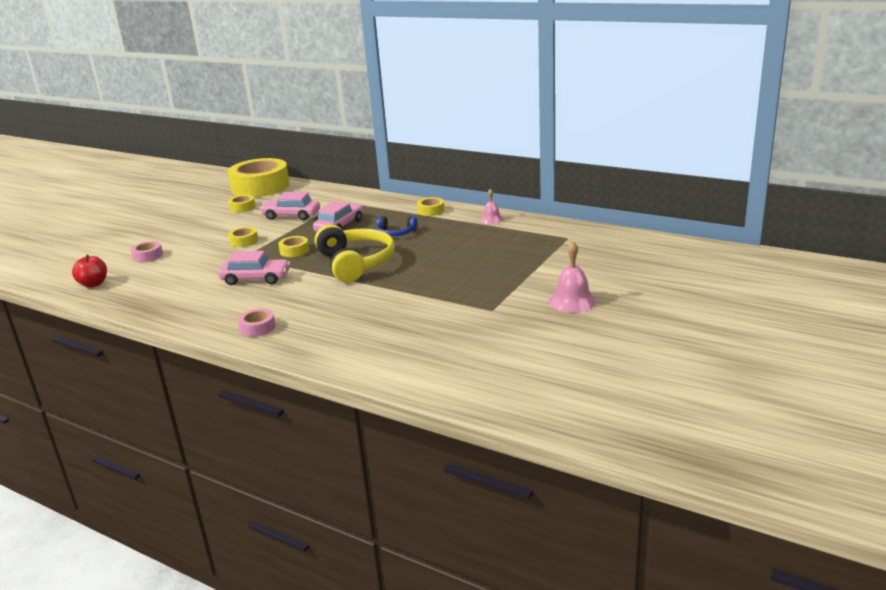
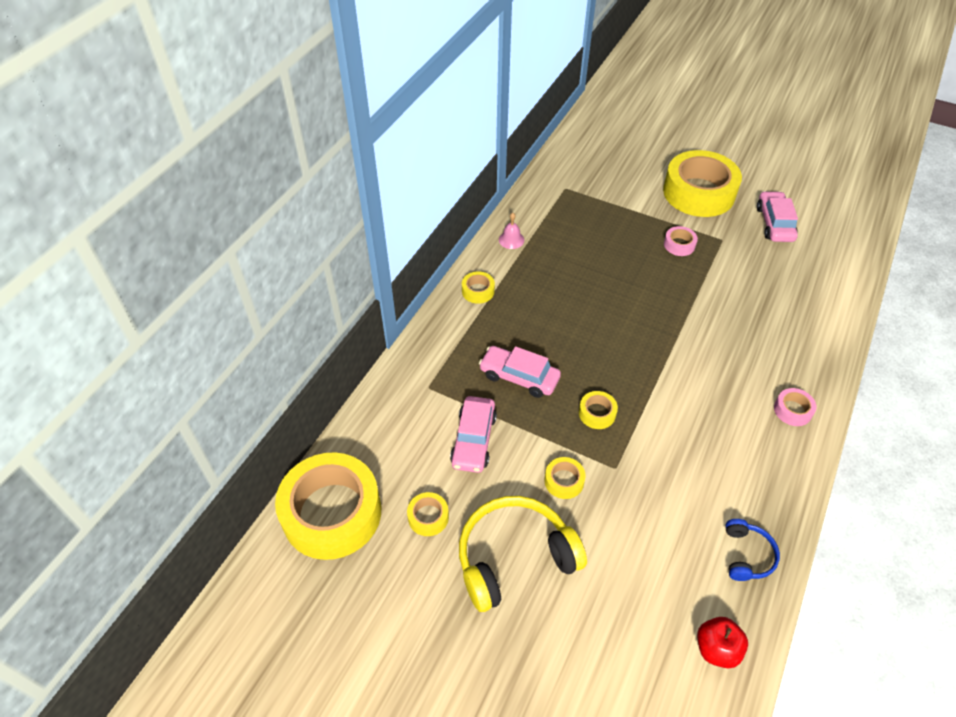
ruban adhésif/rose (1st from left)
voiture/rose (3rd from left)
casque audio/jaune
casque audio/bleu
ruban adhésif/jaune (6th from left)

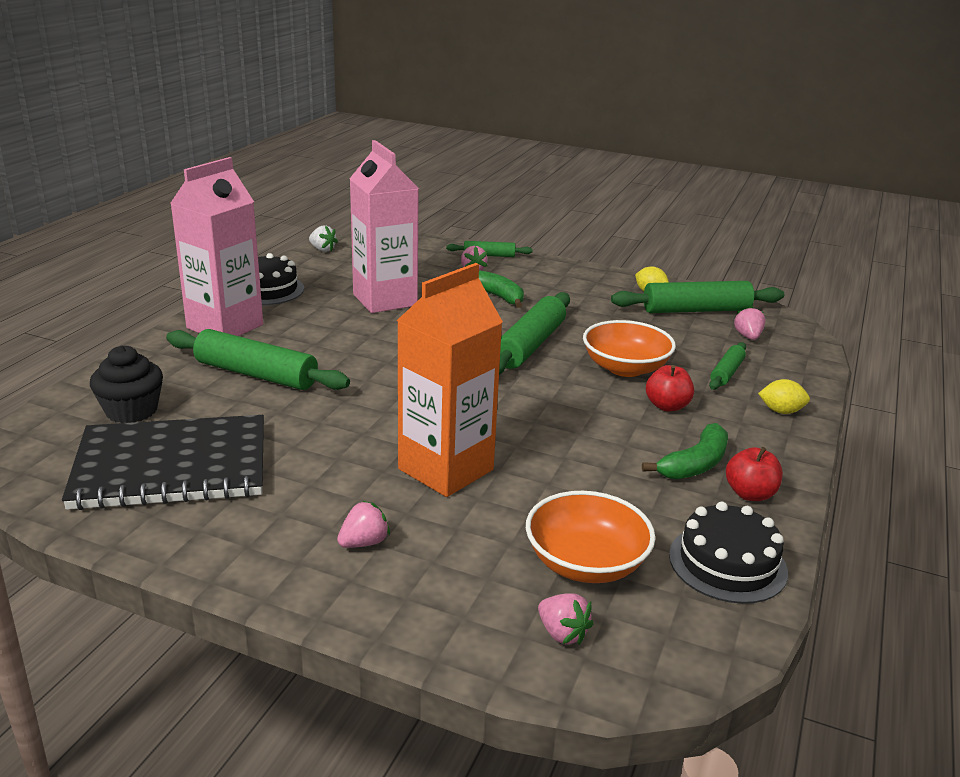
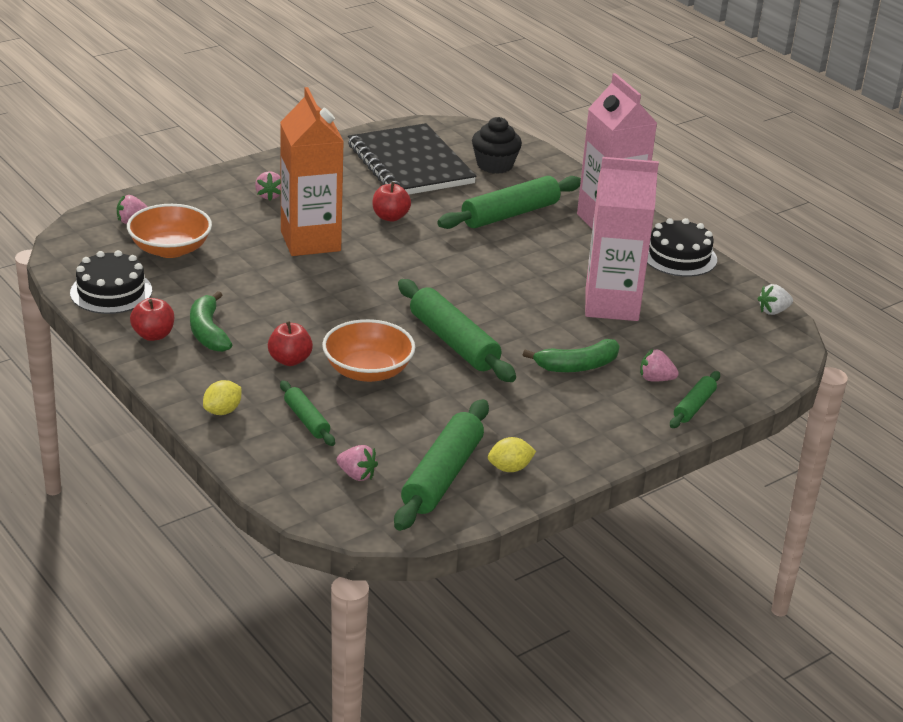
pomme/rouge (3rd from left)
carnet/noir

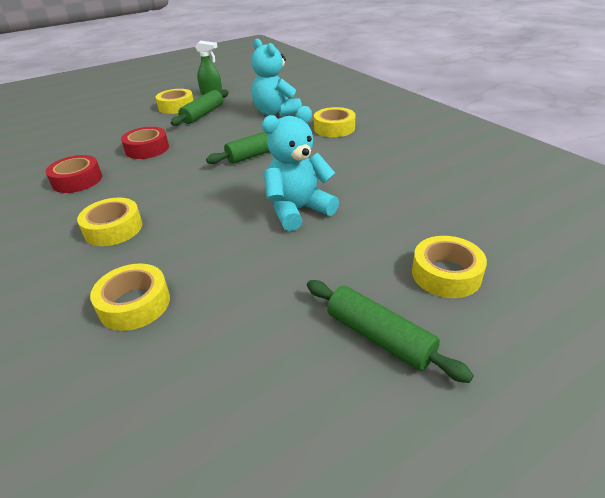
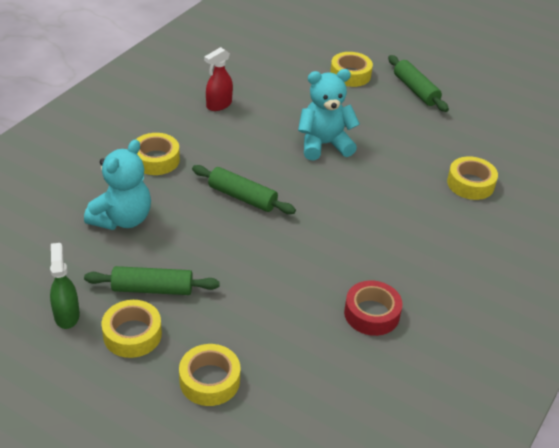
ruban adhésif/rouge (2nd from left in the first image)
vaporisateur/rouge
ruban adhésif/jaune (3rd from left)
ours en peluche/turquoise (2nd from left)
rouleau à pâtisserie/vert (3rd from left)

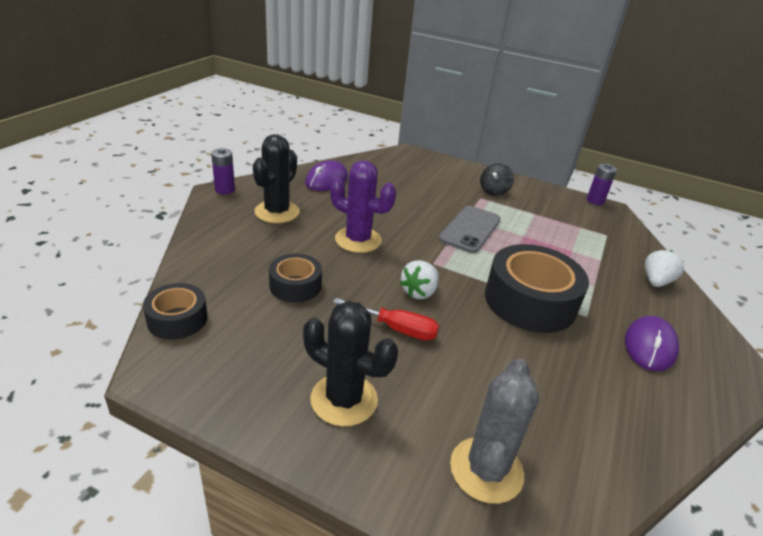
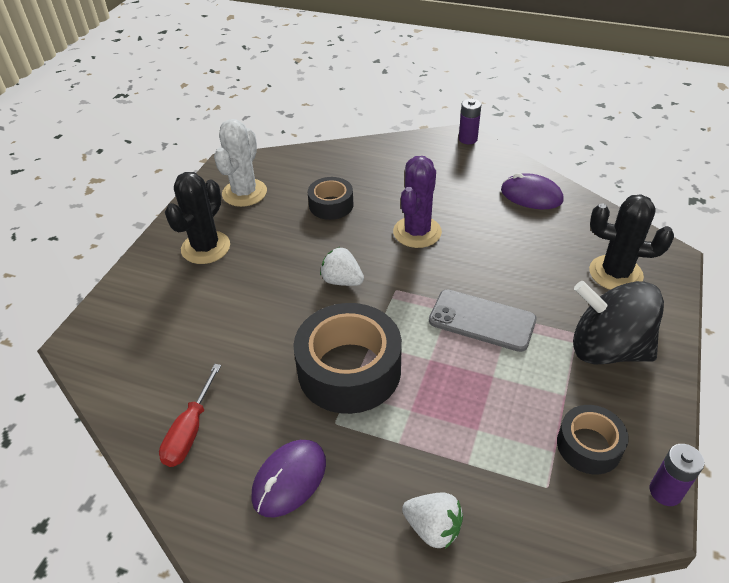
cactus/gris
cactus/blanc
ruban adhésif/noir (3rd from left)
cactus/noir (2nd from left)
tournevis/rouge
souris/violet (1st from left)
toupie/noir

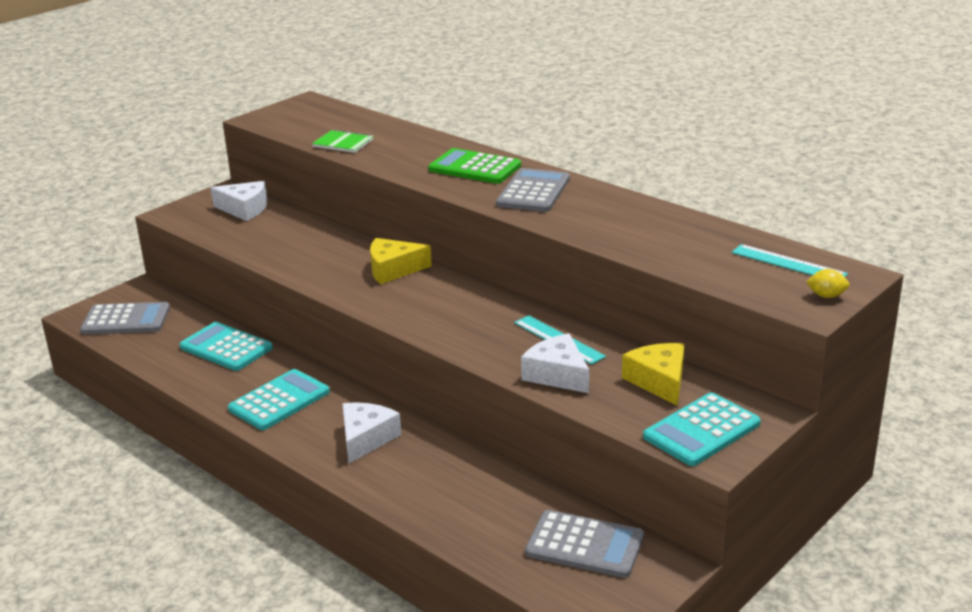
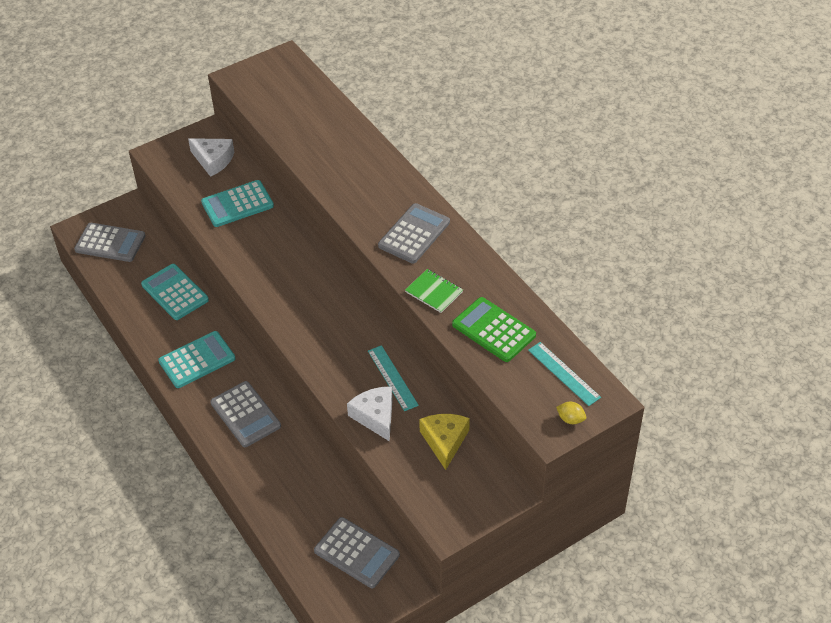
fromage/jaune (1st from left in the first image)
carnet/vert
calculatrice/vert
calculatrice/turquoise (3rd from left)
calculatrice/gris (2nd from left)

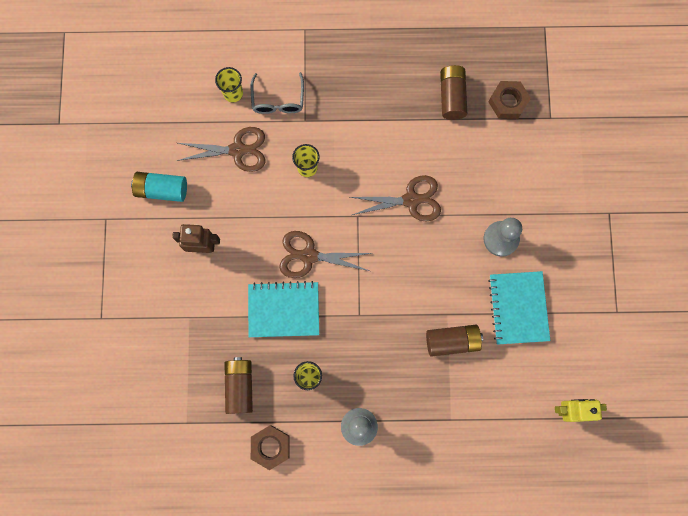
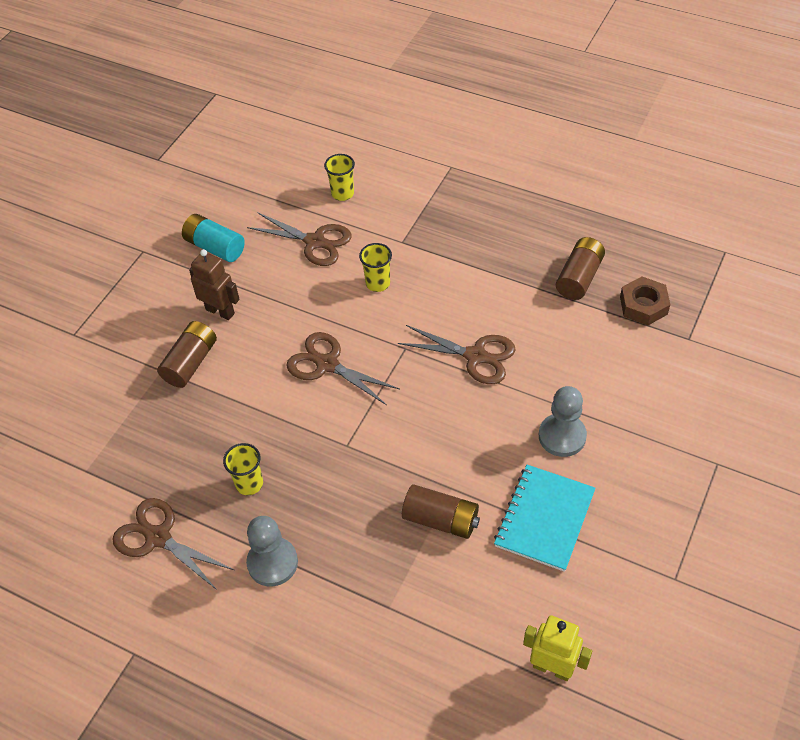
carnet/turquoise (1st from left in the first image)
lunettes/gris
pile/marron (1st from left)
ciseaux/marron (1st from left)

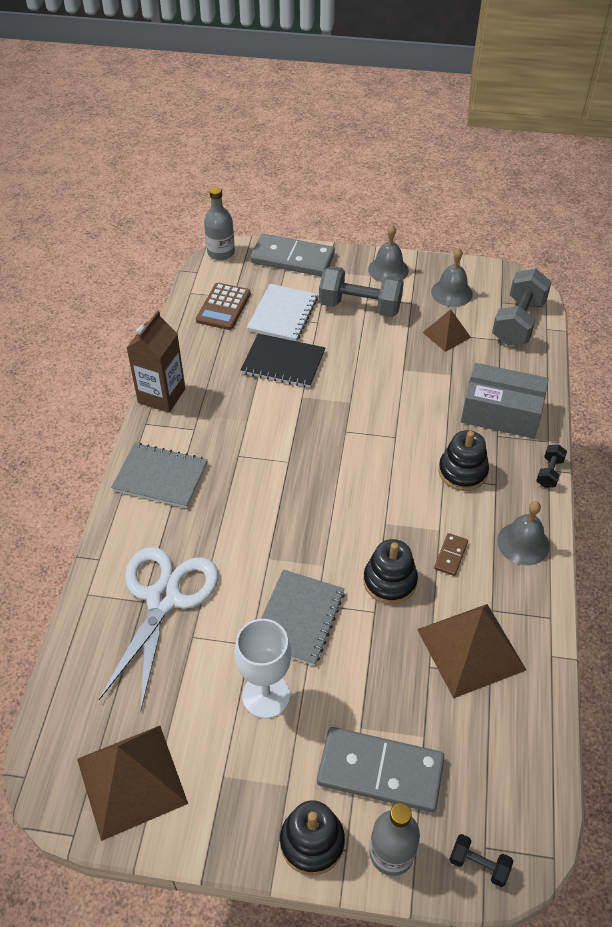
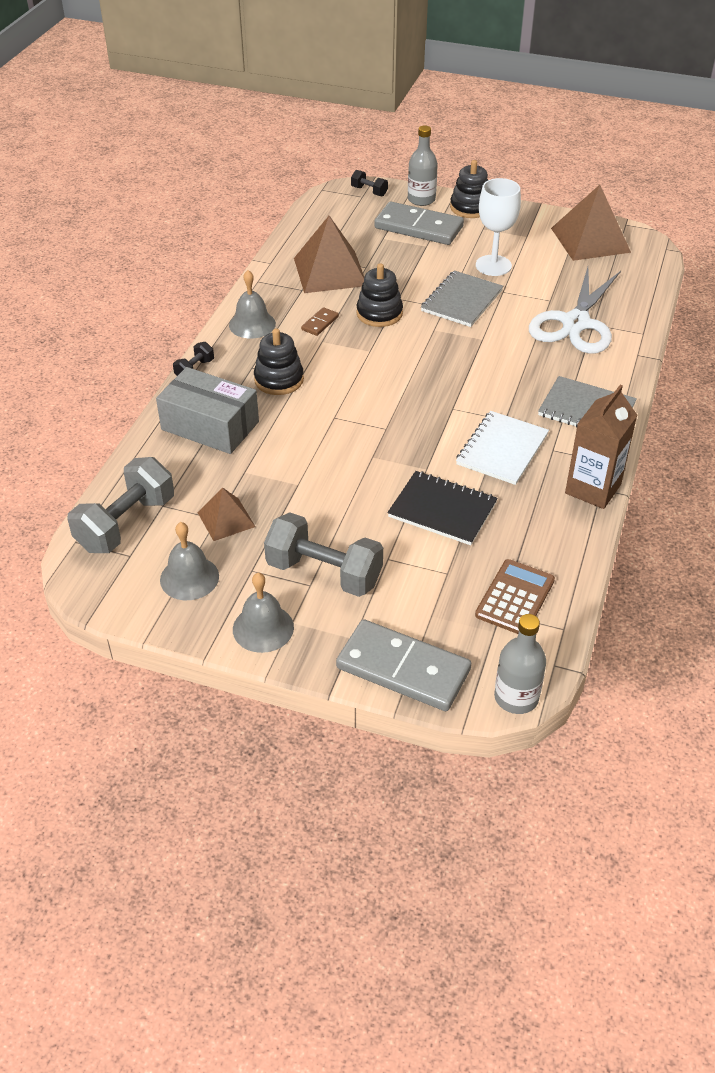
carnet/blanc

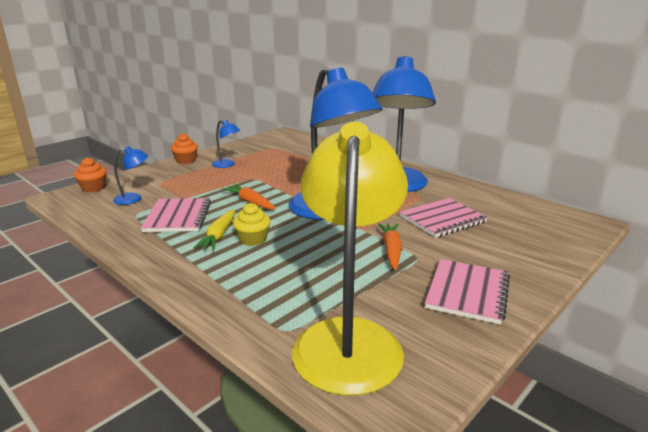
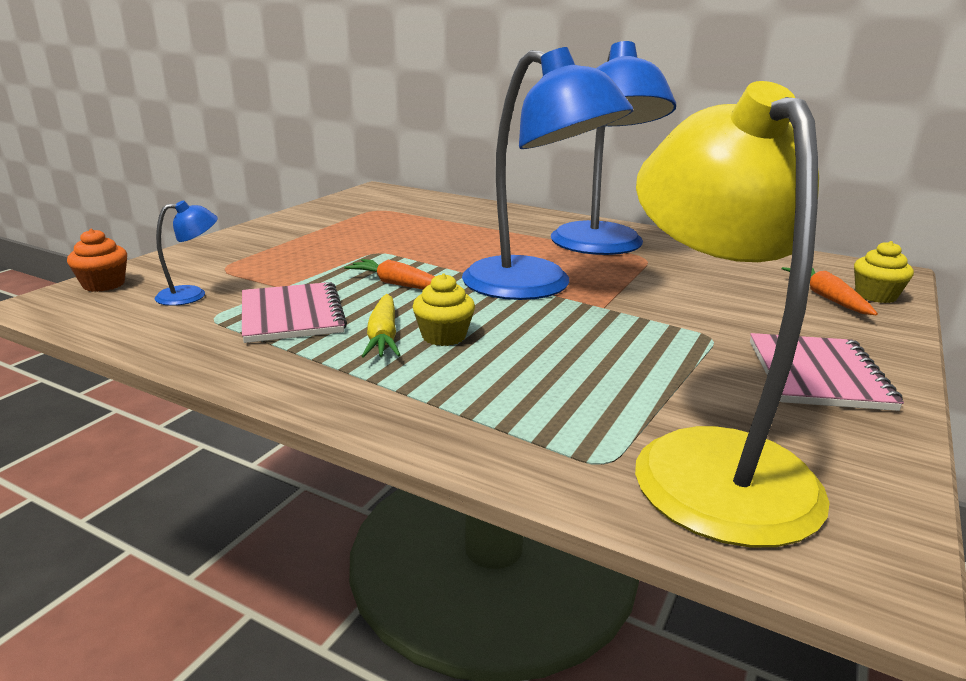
muffin/orange (2nd from left in the first image)
lampe/bleu (2nd from left in the first image)
carnet/rose (2nd from left in the first image)
muffin/jaune (2nd from left)
carotte/orange (2nd from left)

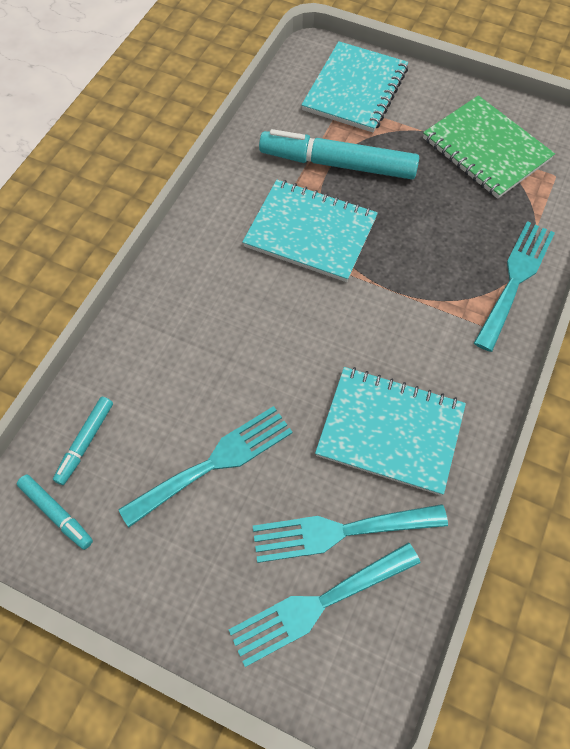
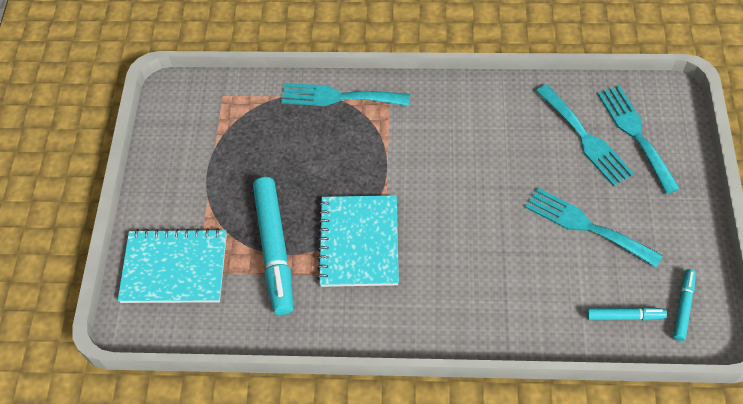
carnet/turquoise (3rd from left in the first image)
carnet/vert
fourchette/turquoise (4th from left)

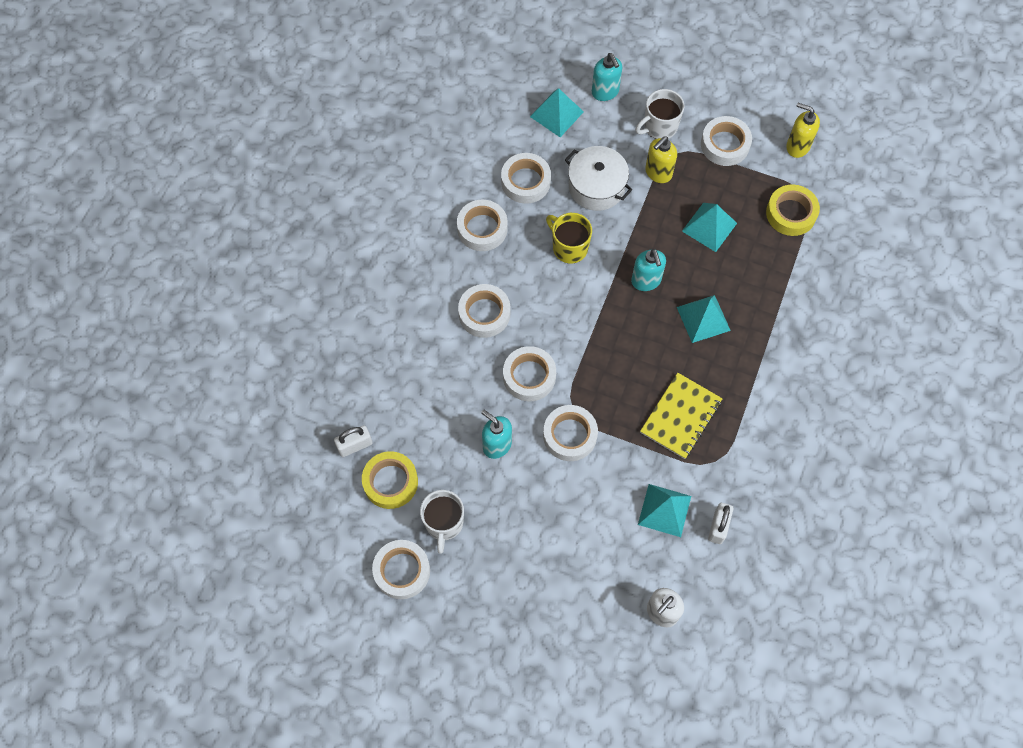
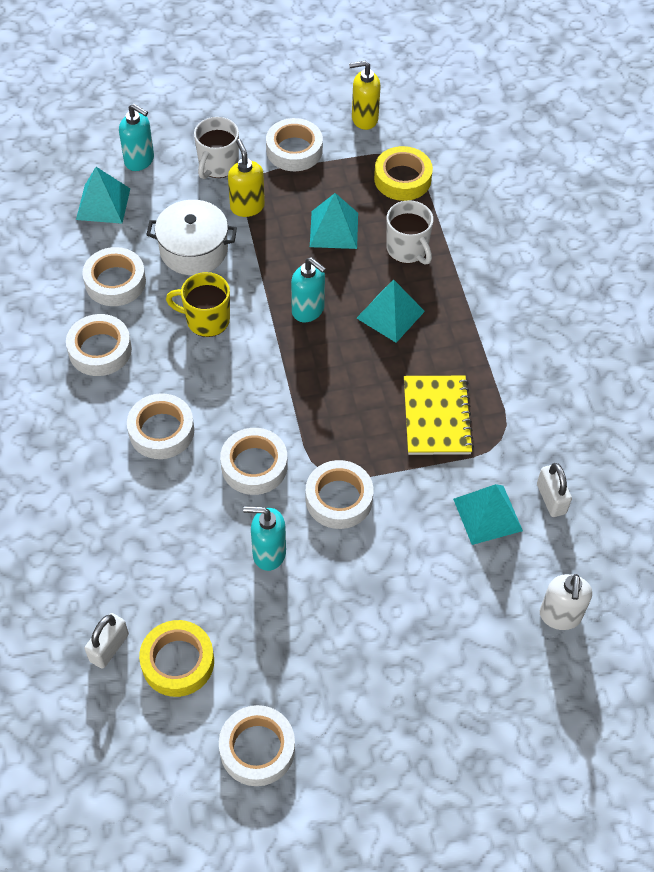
tasse/blanc (2nd from left)
distributeur de savon/jaune (1st from left)

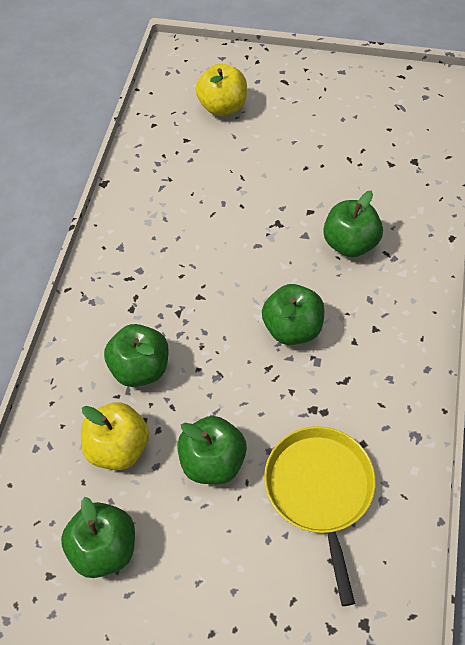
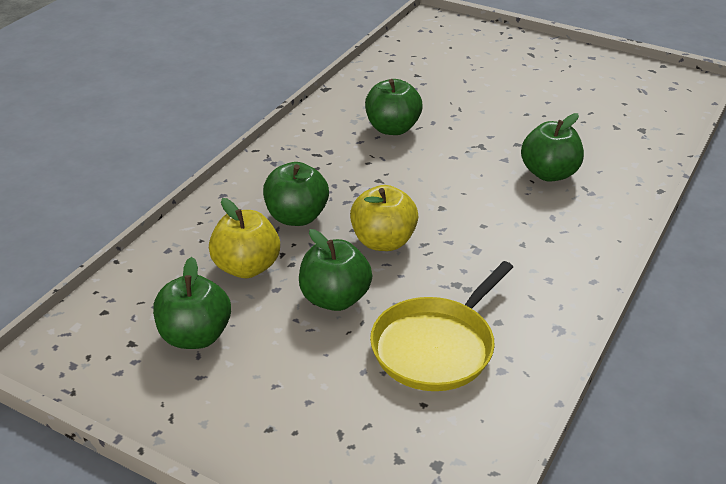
pomme/jaune (2nd from left)
pomme/vert (4th from left)
poêle/jaune

